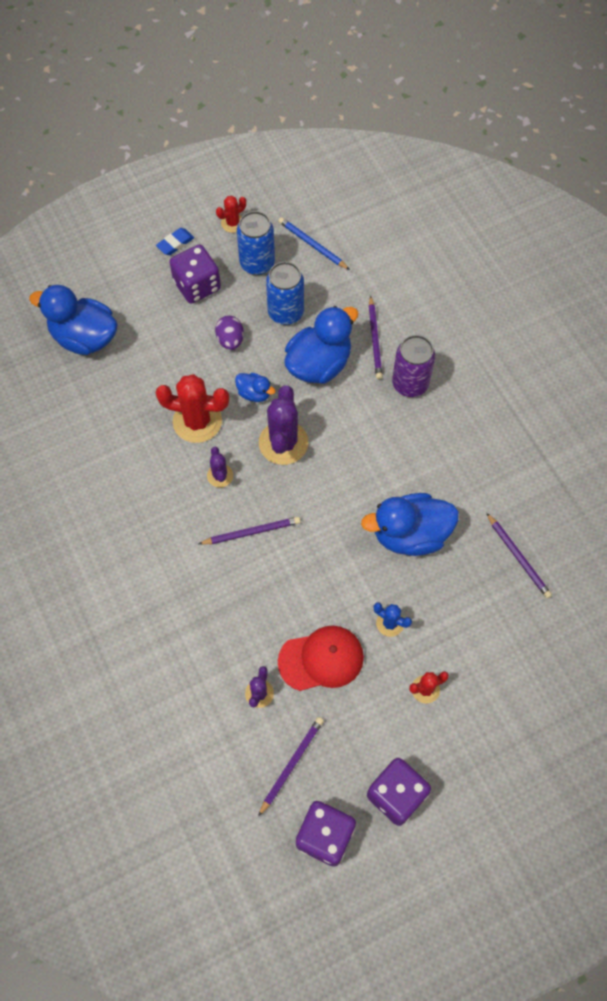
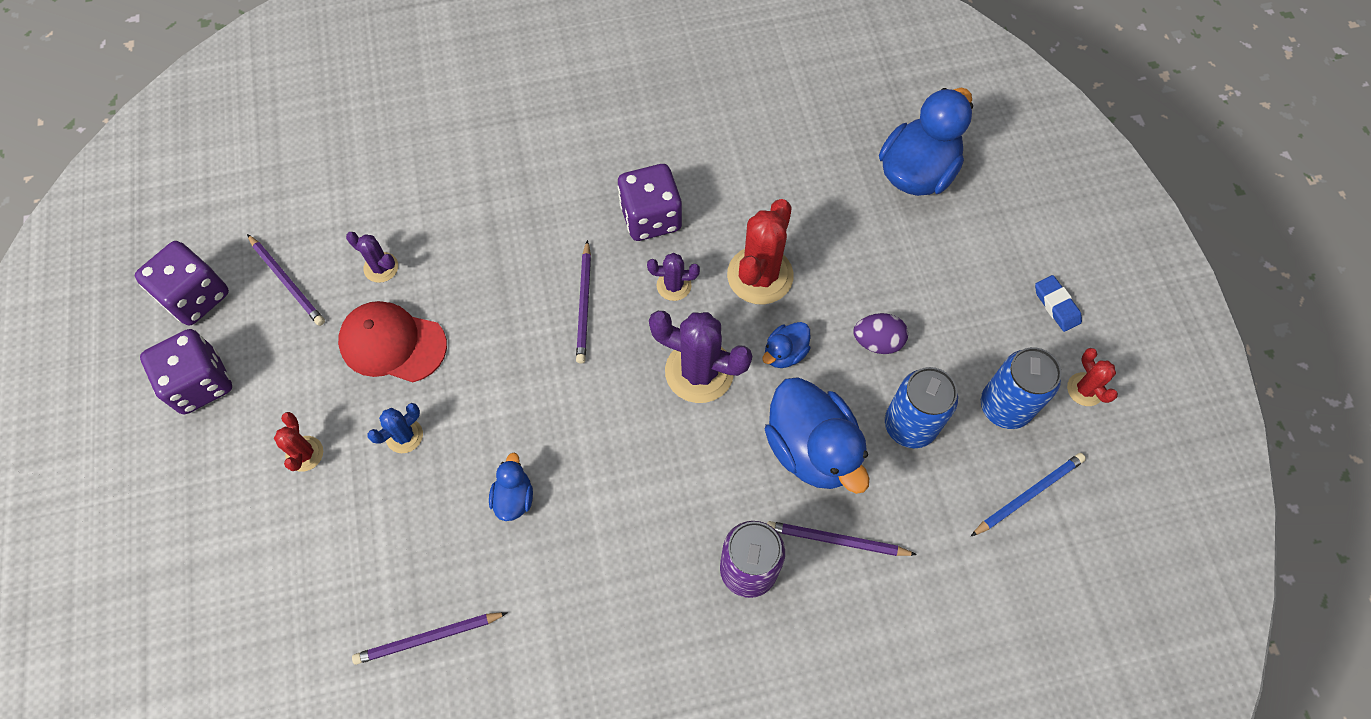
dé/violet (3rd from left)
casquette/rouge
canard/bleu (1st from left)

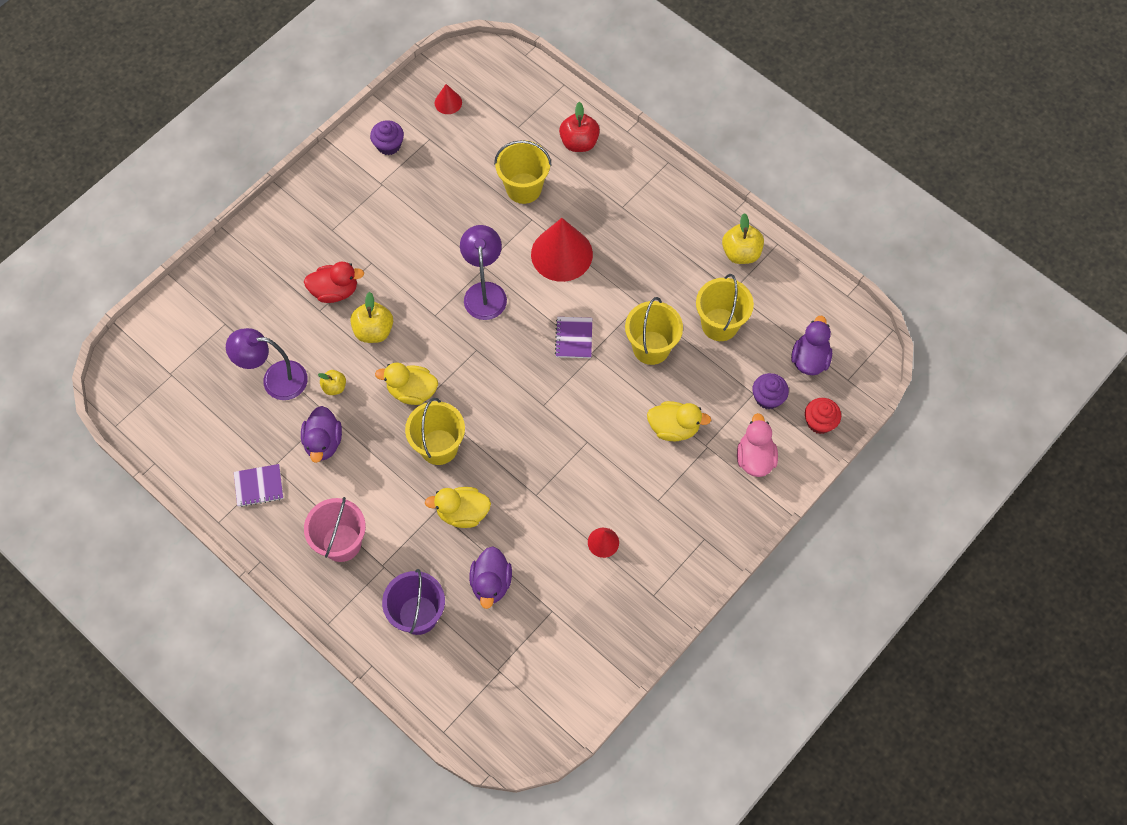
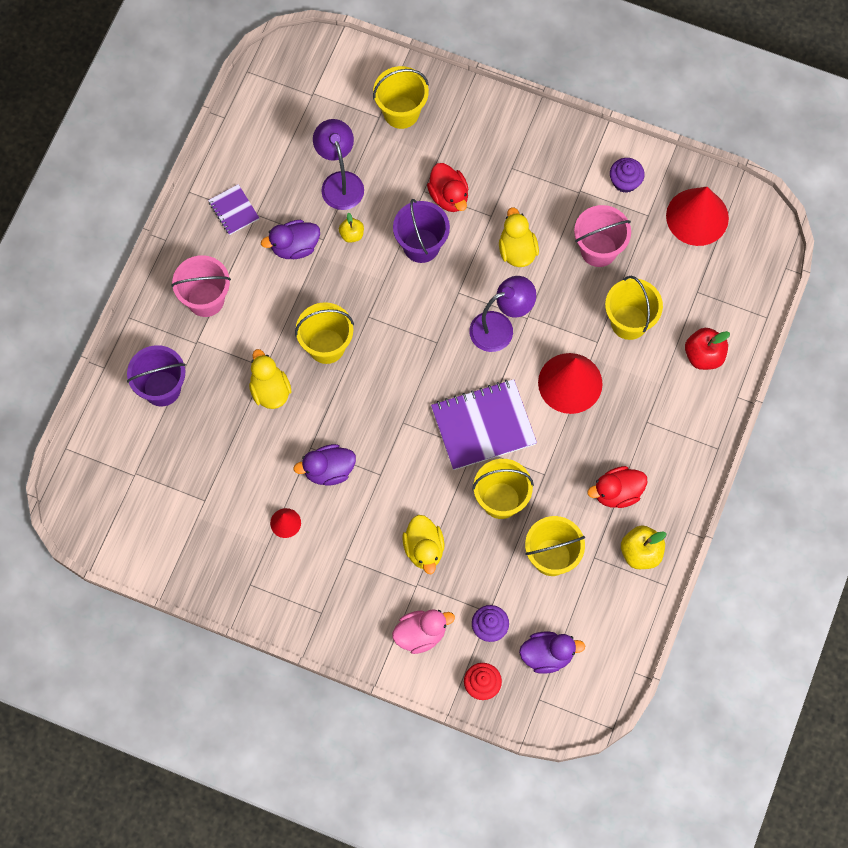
seau/jaune (2nd from left)
seau/rose (2nd from left)
canard/rouge (2nd from left)
canard/jaune (3rd from left)
canard/violet (2nd from left)
seau/violet (2nd from left)
cône/rouge (3rd from left)
carnet/violet (2nd from left)

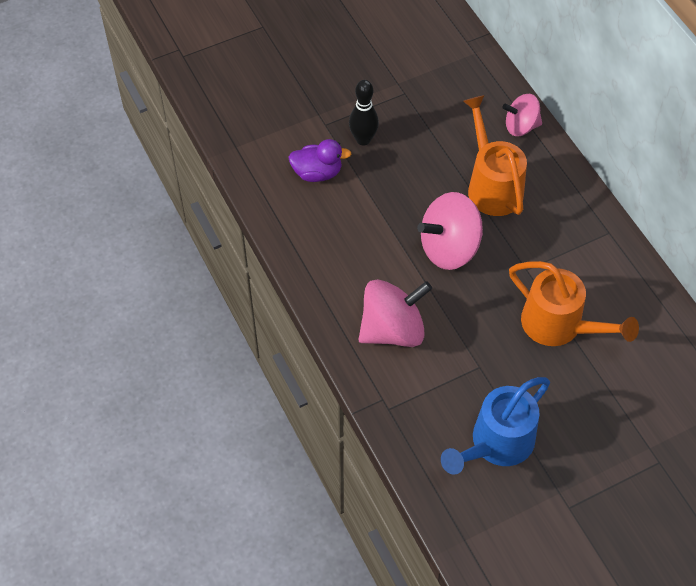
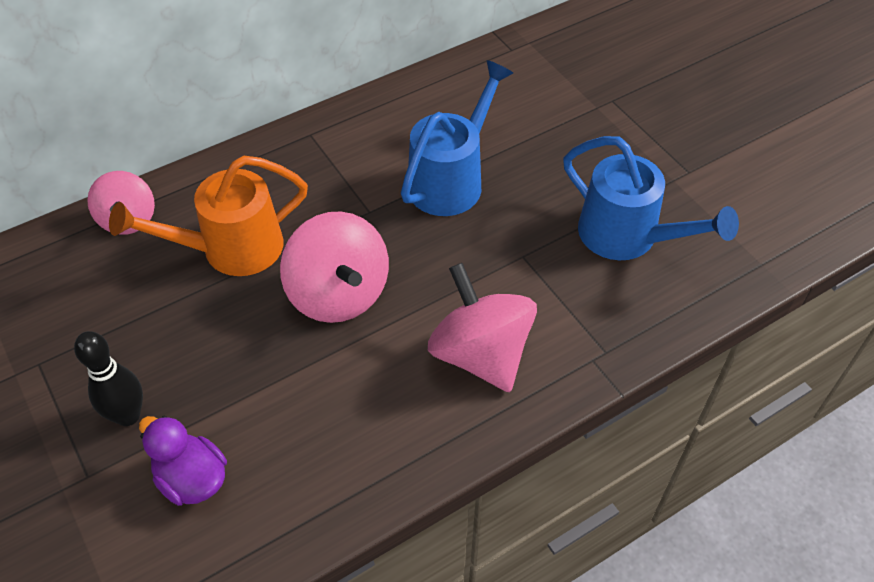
arrosoir/bleu (1st from left)
canard/violet

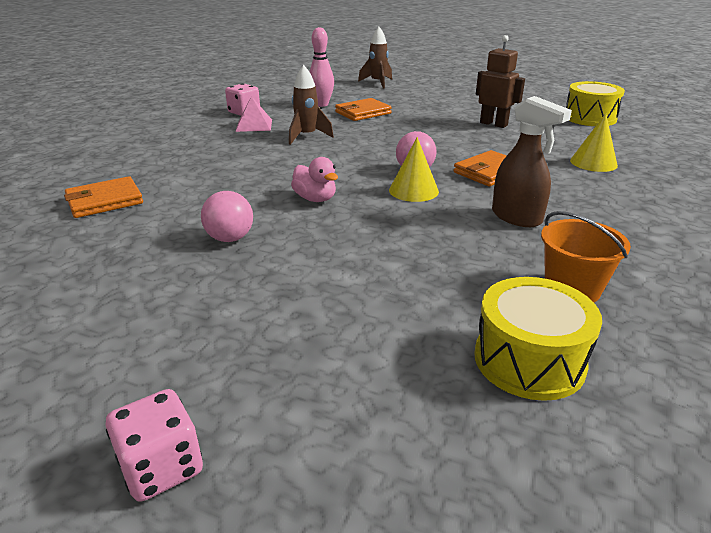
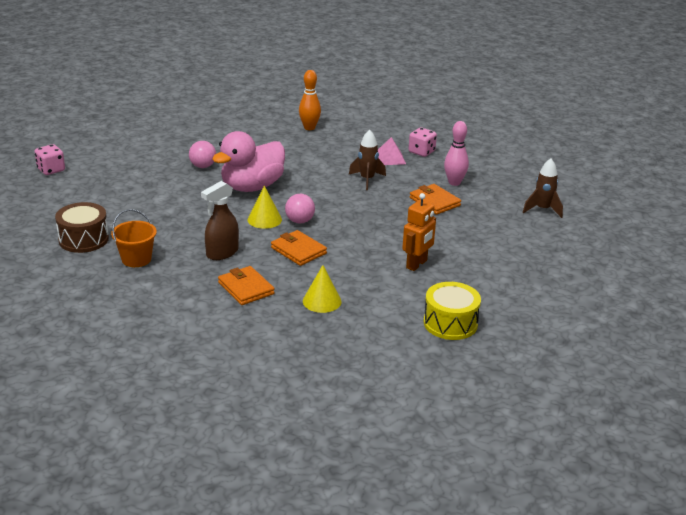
quille/orange
portefeuille/orange (1st from left)
tambour/marron
robot/orange
canard/rose

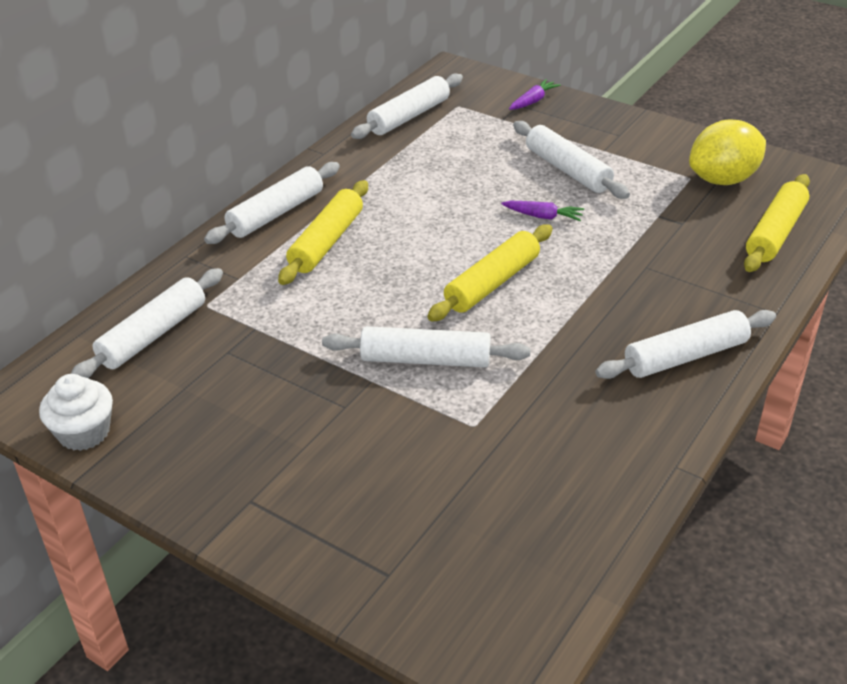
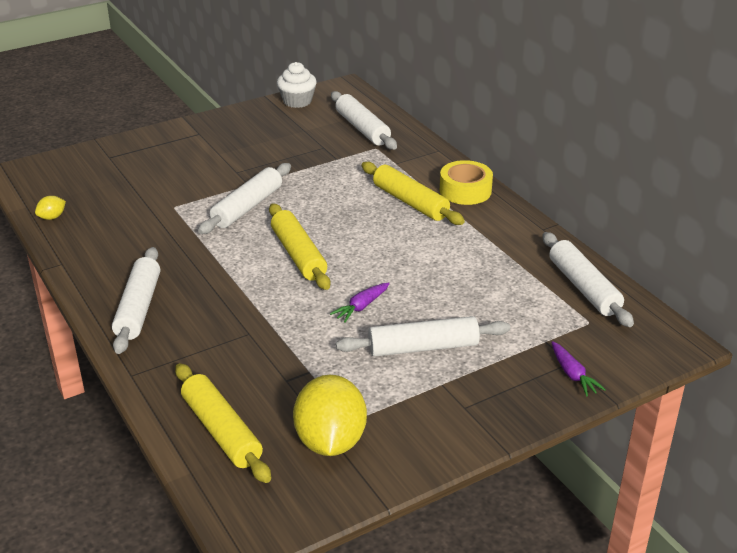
citron/jaune (1st from left)
ruban adhésif/jaune

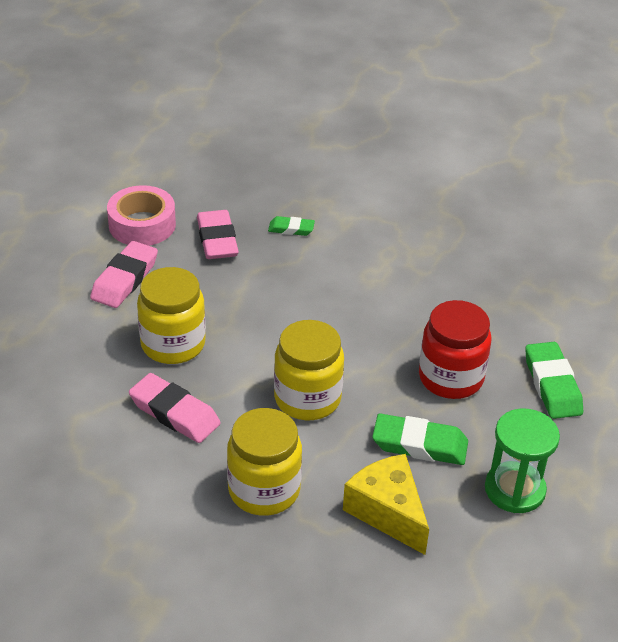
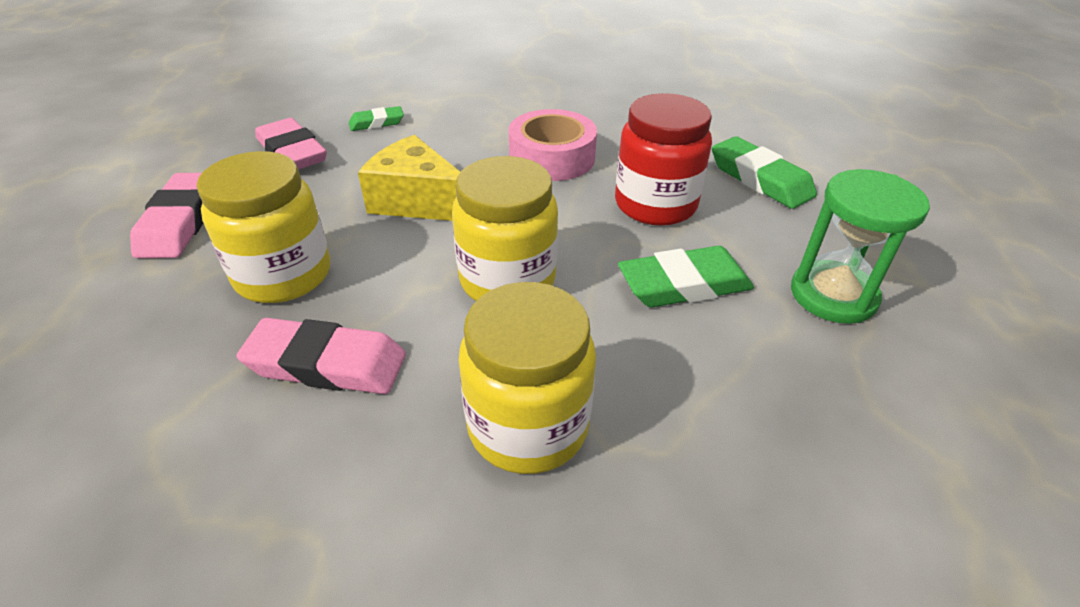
ruban adhésif/rose
fromage/jaune

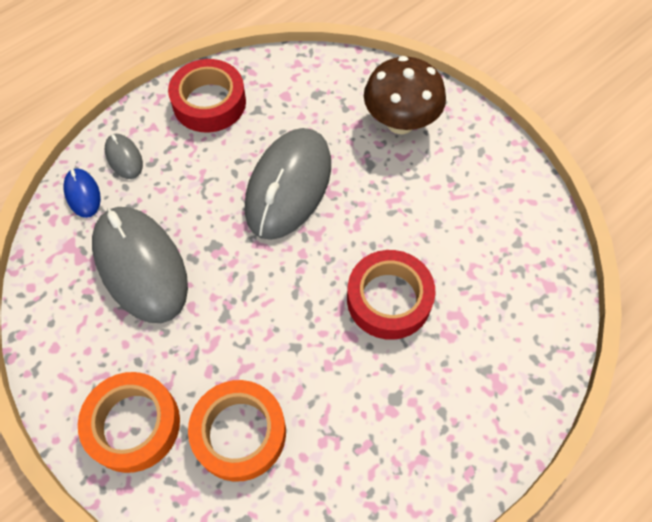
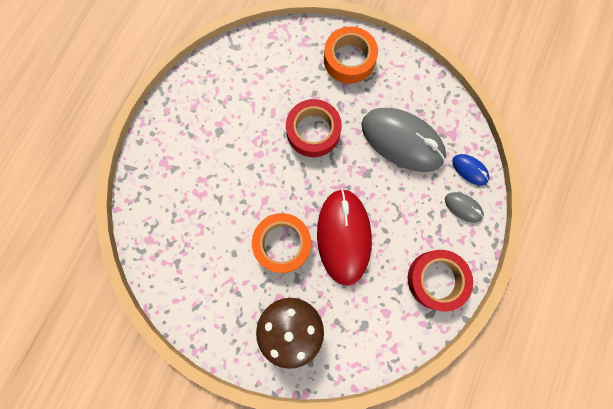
ruban adhésif/orange (1st from left)
ruban adhésif/rouge (1st from left)
souris/rouge

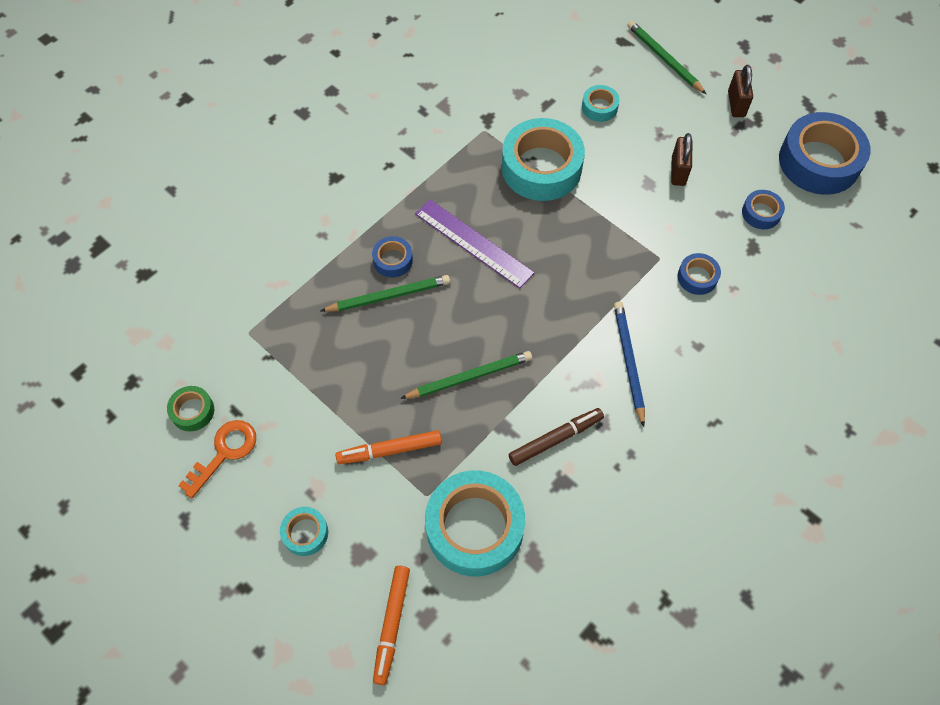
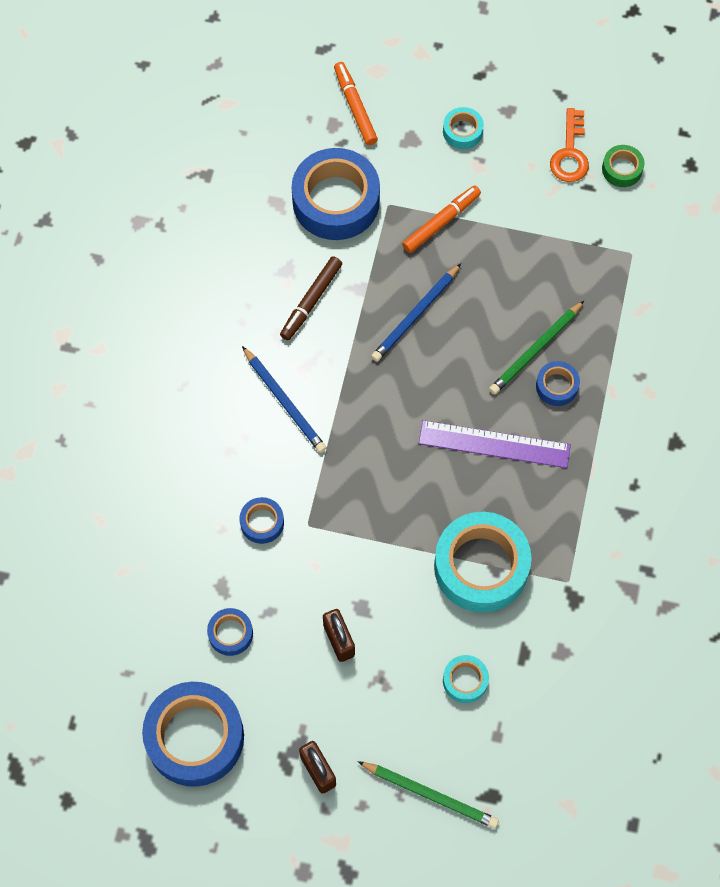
crayon/bleu (2nd from left)
ruban adhésif/bleu (4th from left)

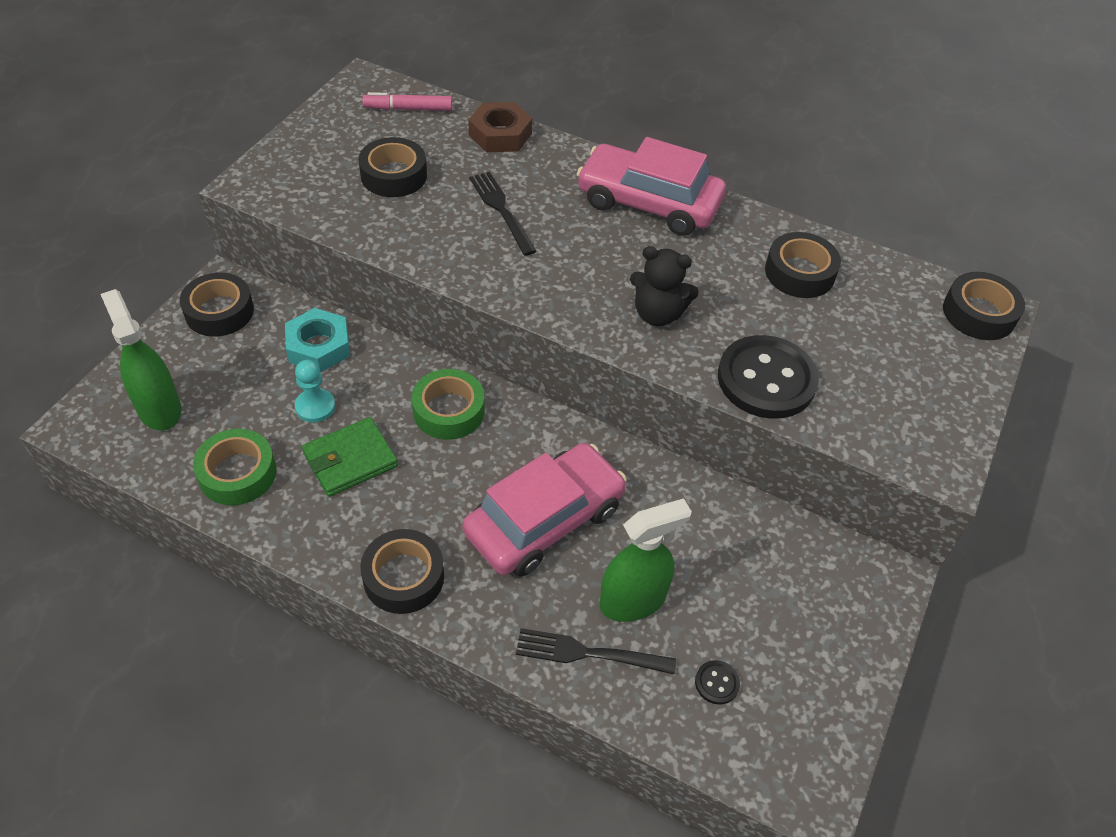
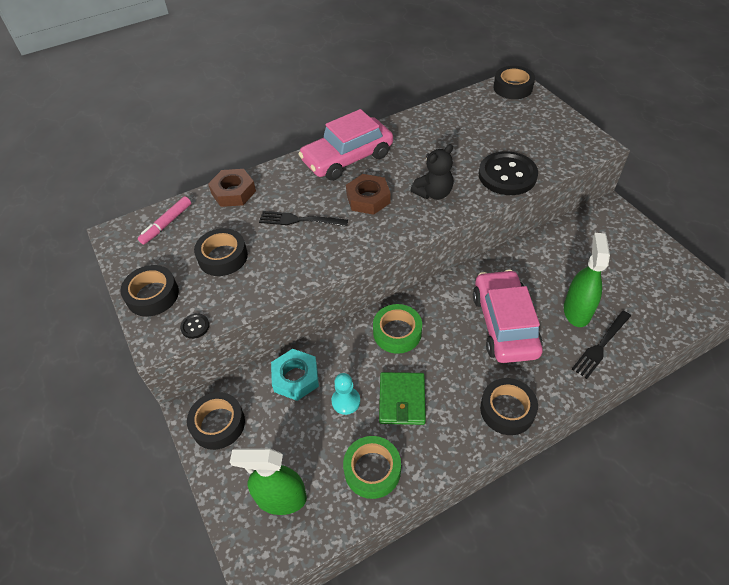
écrou/marron (2nd from left)
bouton/noir (1st from left)
ruban adhésif/noir (1st from left)

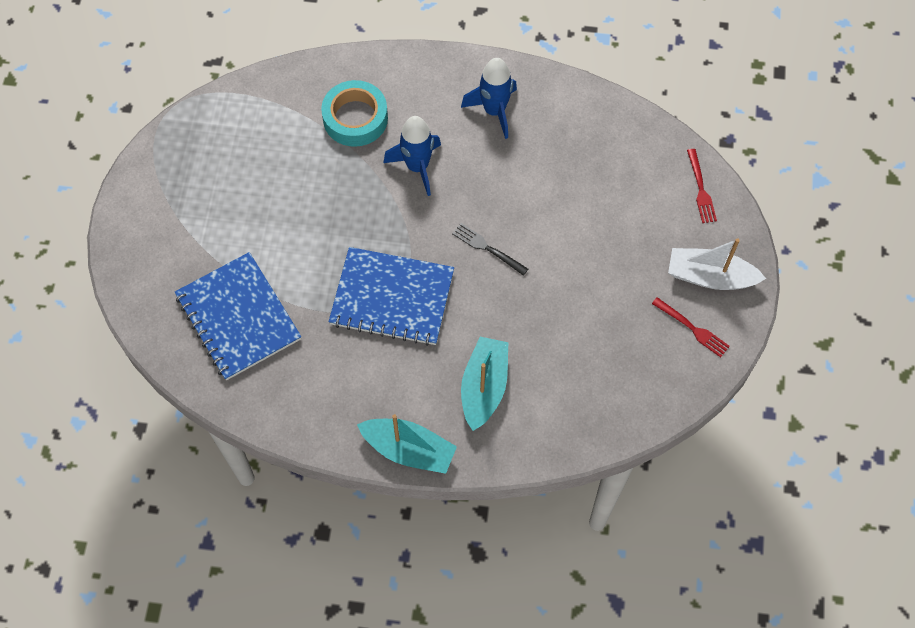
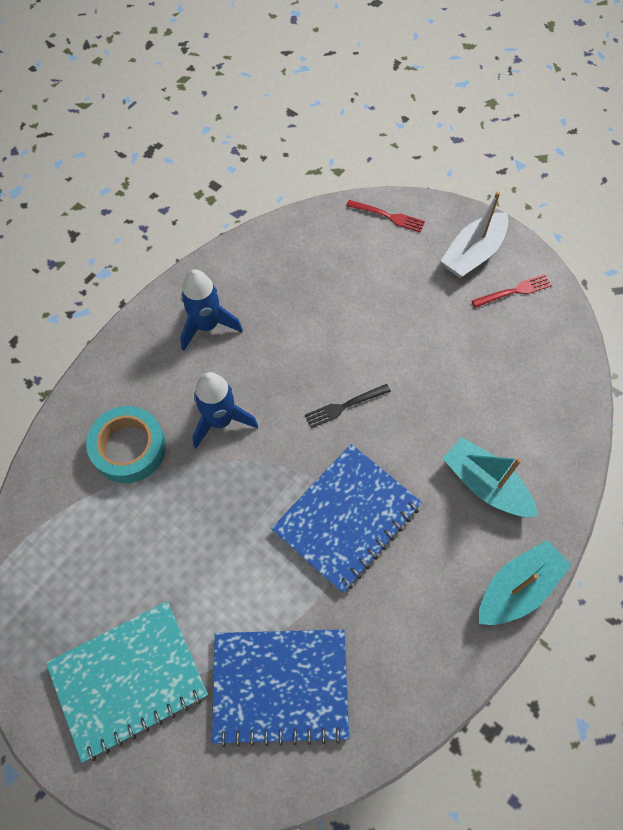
carnet/turquoise

